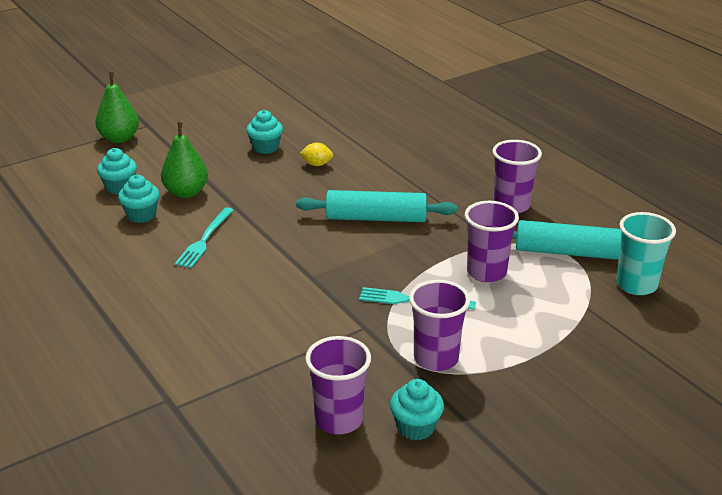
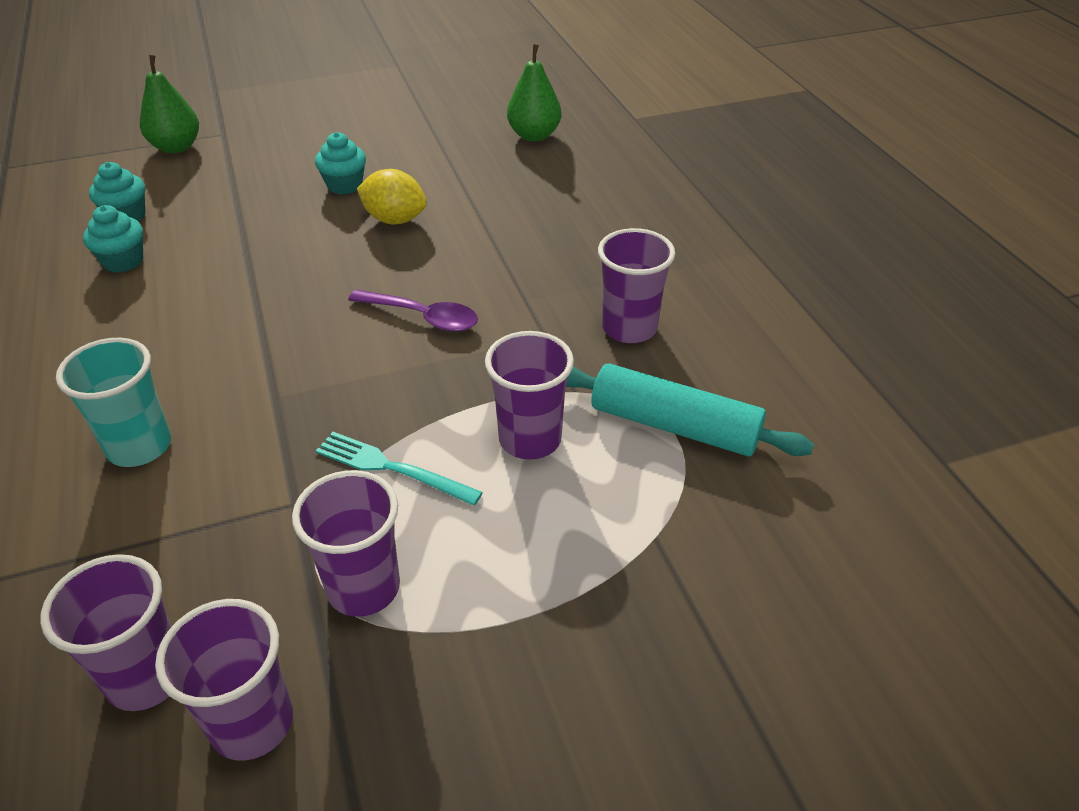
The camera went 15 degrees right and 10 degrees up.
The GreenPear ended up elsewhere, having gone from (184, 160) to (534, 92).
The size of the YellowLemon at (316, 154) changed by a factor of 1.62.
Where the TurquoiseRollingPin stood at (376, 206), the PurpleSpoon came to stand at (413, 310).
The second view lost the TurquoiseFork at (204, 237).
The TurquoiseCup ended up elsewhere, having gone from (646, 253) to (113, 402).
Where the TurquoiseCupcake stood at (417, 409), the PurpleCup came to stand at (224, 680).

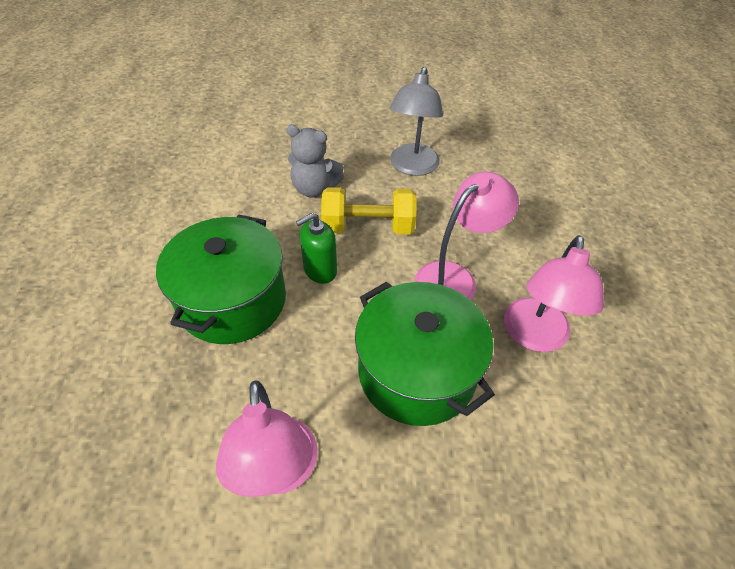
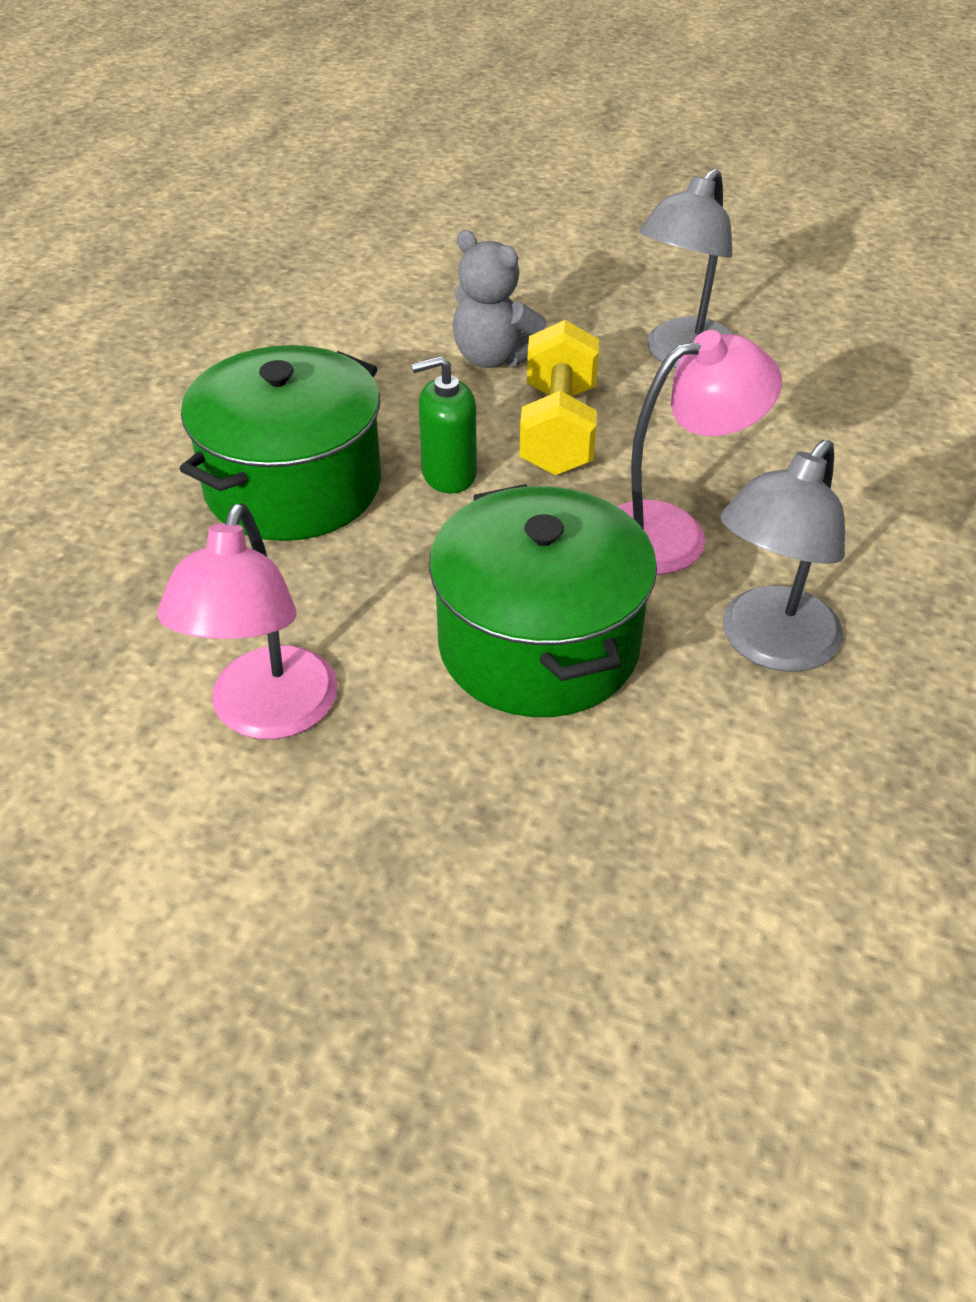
The camera went 20 degrees right and 5 degrees down.
The YellowDumbbell at (368, 210) ended up facing another way, 75 degrees clockwise from before.
What was the PinkLamp at (554, 293) turned into the GreyLamp at (783, 556).

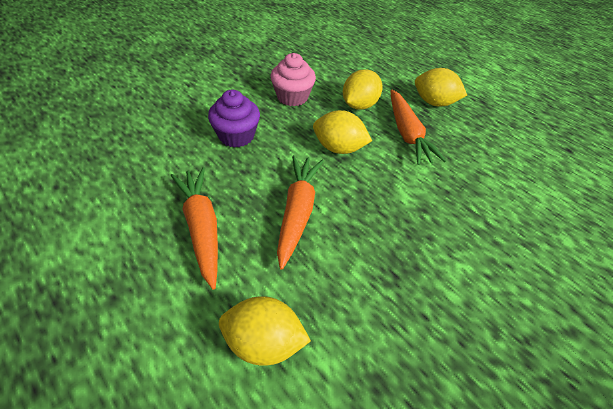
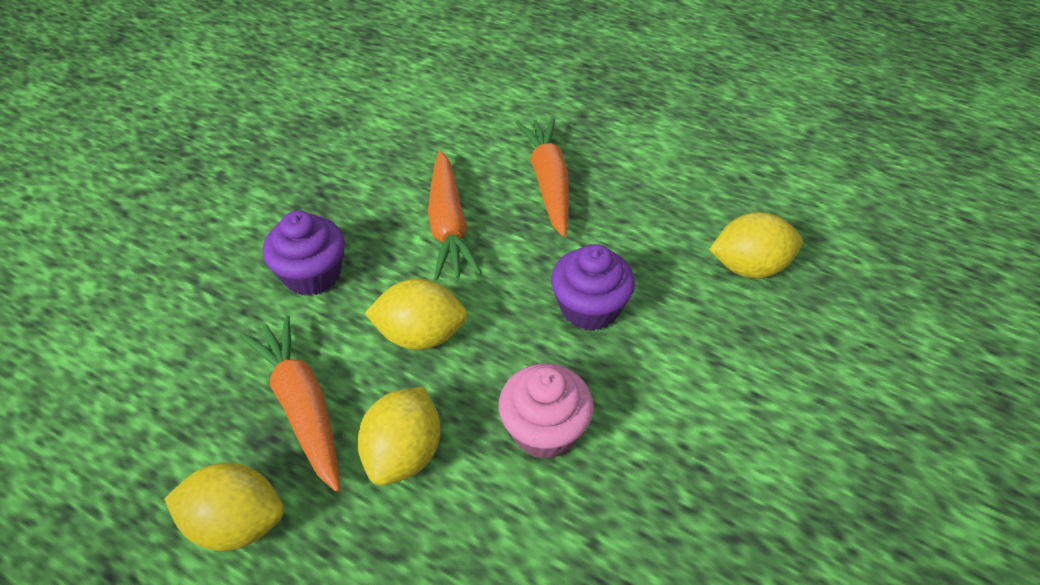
The camera went 165 degrees right and 0 degrees up.
The OrangeCarrot at (194, 228) ended up facing another way, 150 degrees counterclockwise from before.
The YellowLemon ended up elsewhere, having gone from (265, 331) to (756, 245).
The second view gained the PurpleCupcake at (304, 253).

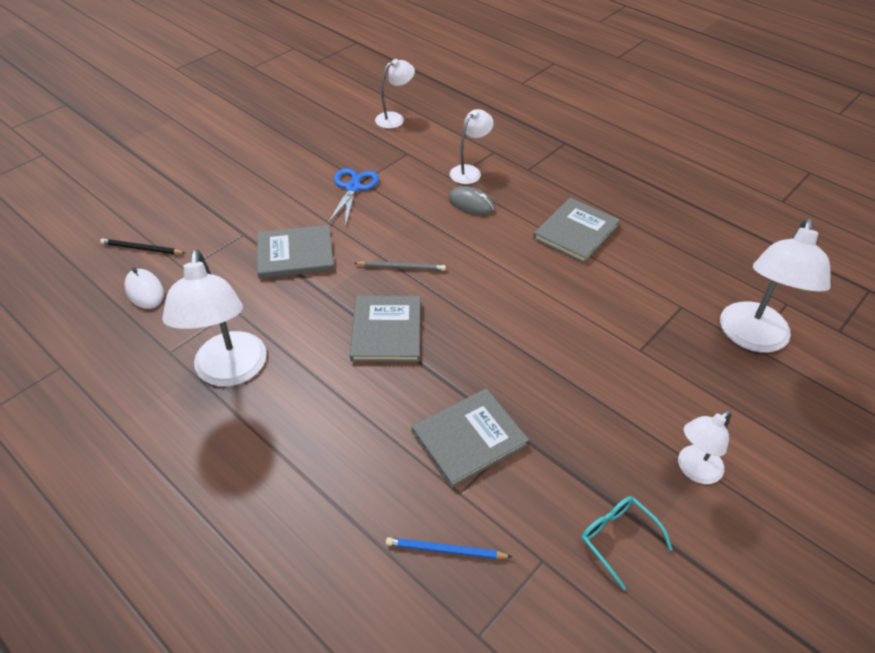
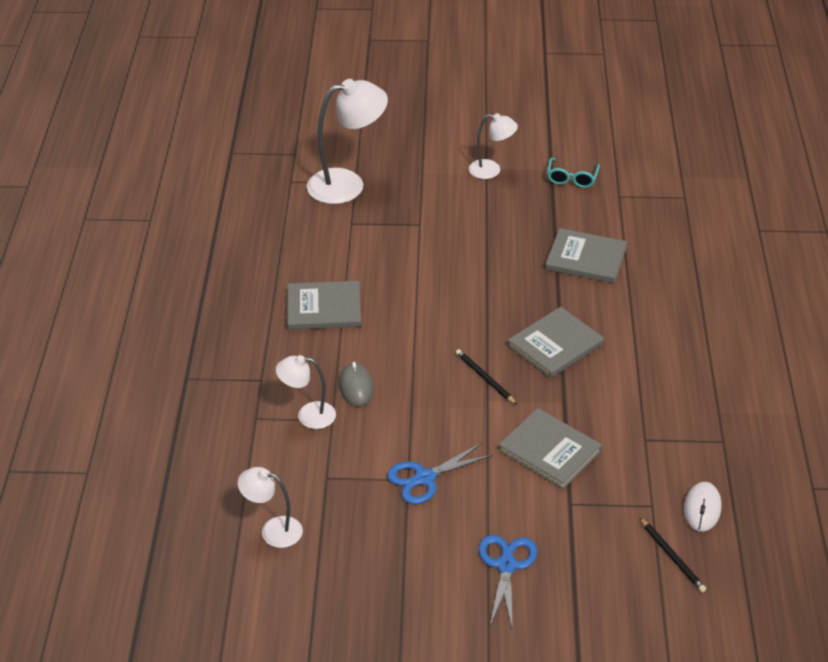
The camera went 130 degrees left and 5 degrees down.
The second view lost the WhiteLamp at (214, 318).
What was the GreyPencil at (400, 266) turned into the BlackPencil at (486, 377).
The second view lost the BluePencil at (449, 548).
The second view gained the BlueScissors at (508, 582).

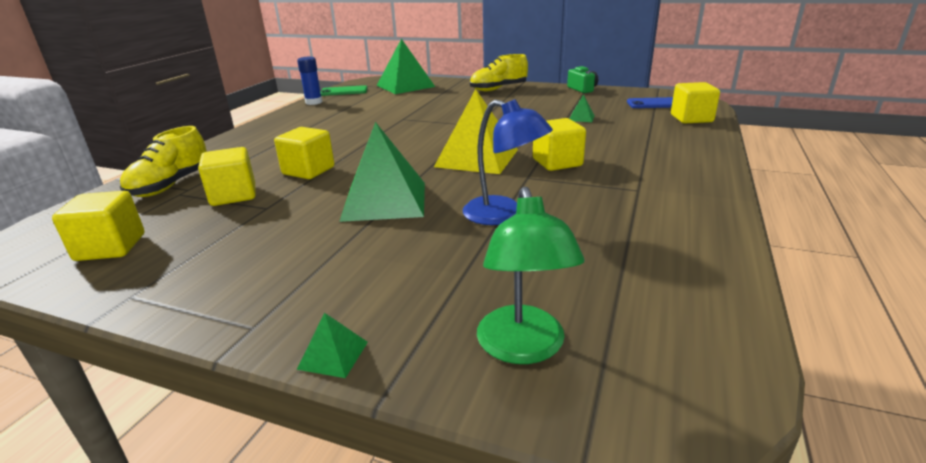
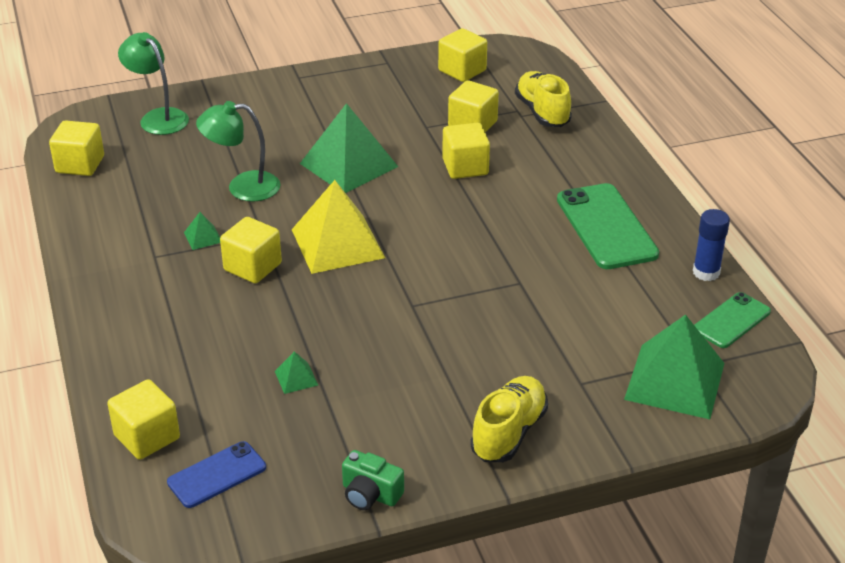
The camera went 140 degrees right and 10 degrees up.
What was the BlueLamp at (508, 162) turned into the GreenLamp at (238, 151).
The GreenPyramid ended up elsewhere, having gone from (332, 345) to (202, 231).
The second view gained the YellowCube at (76, 148).
The second view gained the GreenPhone at (608, 226).

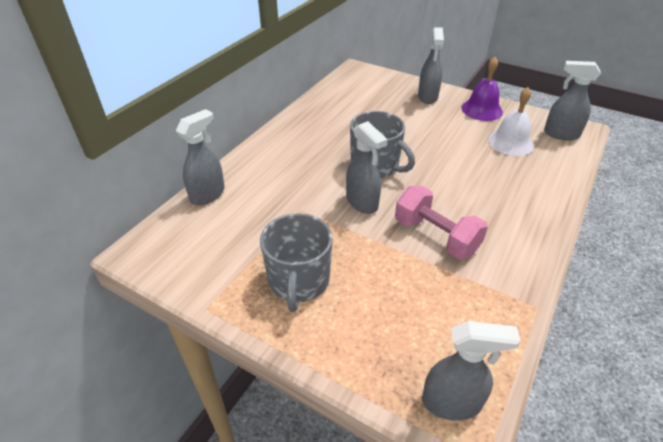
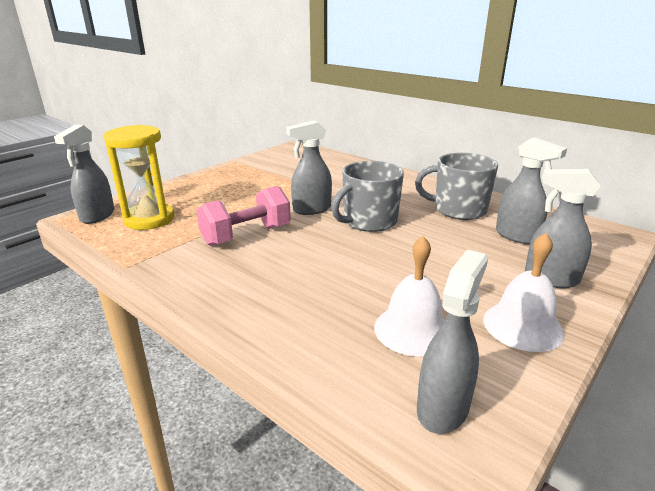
The camera went 100 degrees right and 15 degrees down.
What was the PurpleBell at (482, 89) turned into the WhiteBell at (524, 292).
The GreySprayBottle ended up elsewhere, having gone from (200, 157) to (531, 190).
The GreyMug ended up elsewhere, having gone from (296, 262) to (456, 186).
The second view gained the YellowHourglass at (139, 177).

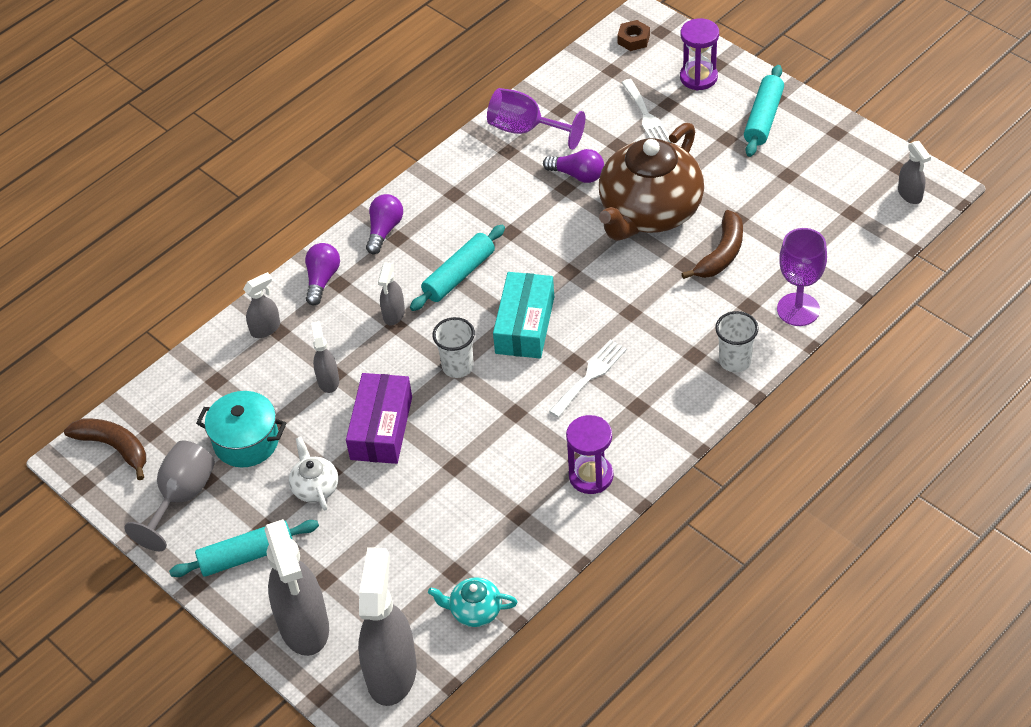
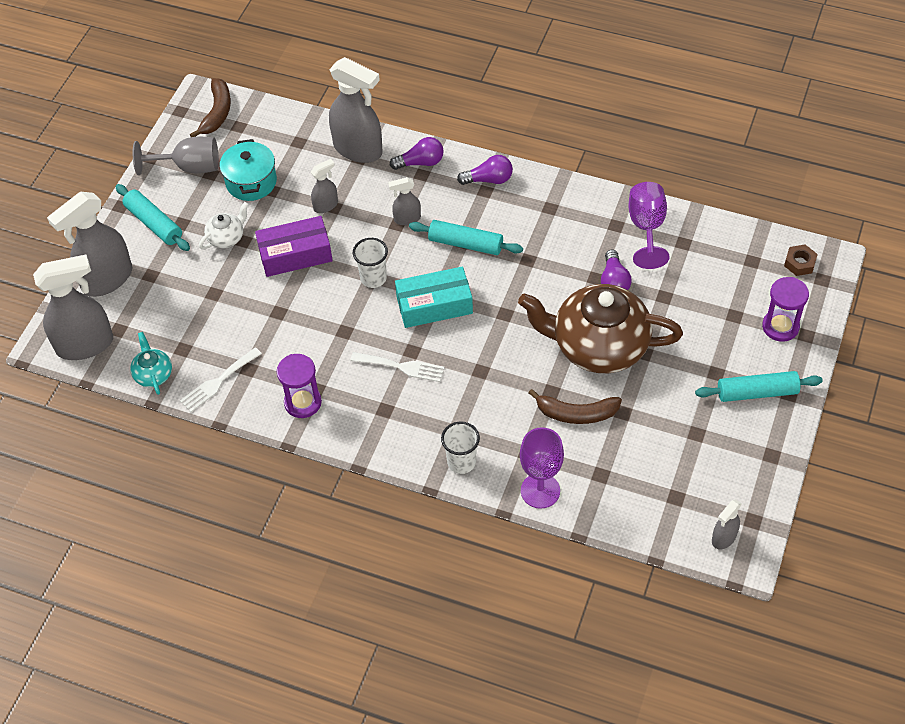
The camera went 65 degrees right and 5 degrees up.
The WhiteFork ended up elsewhere, having gone from (646, 111) to (221, 379).
The size of the GreySprayBottle at (261, 305) changed by a factor of 2.04.

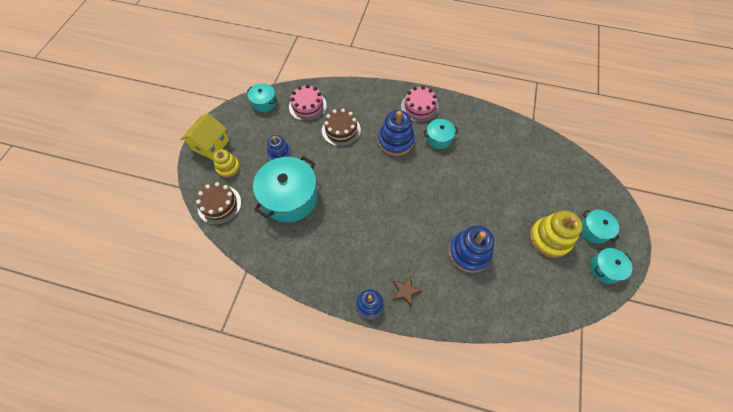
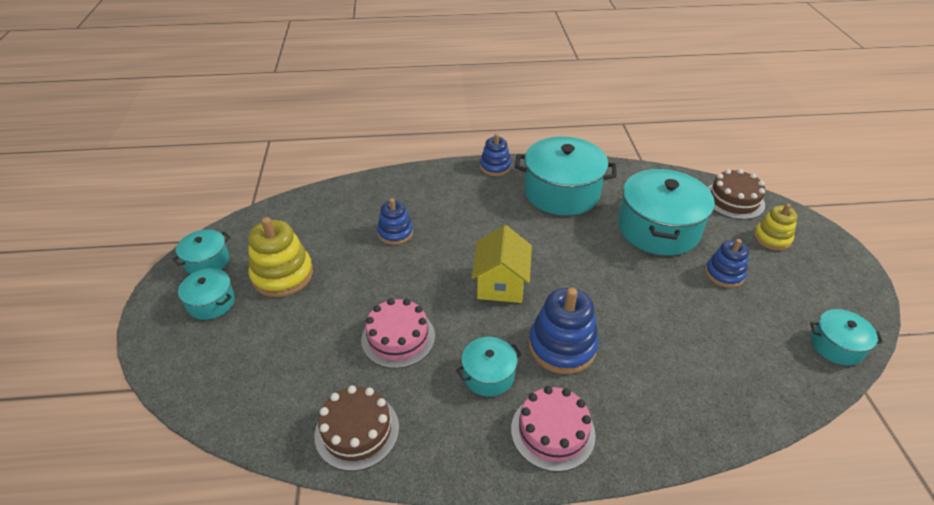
The camera went 160 degrees right and 20 degrees down.
The PinkCake ended up elsewhere, having gone from (308, 103) to (398, 333).
The BrownCake ended up elsewhere, having gone from (341, 128) to (357, 428).
The YellowHouse ended up elsewhere, having gone from (205, 136) to (501, 264).
The size of the BlueStackingToy at (471, 249) changed by a factor of 0.63.
The second view lost the BrownStar at (407, 291).
The second view gained the TurquoisePot at (566, 176).

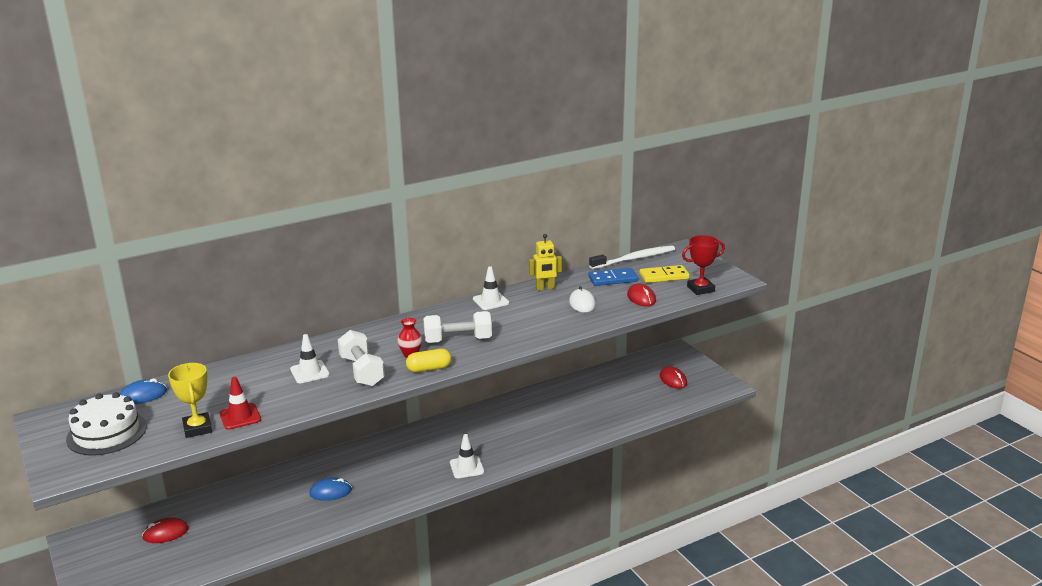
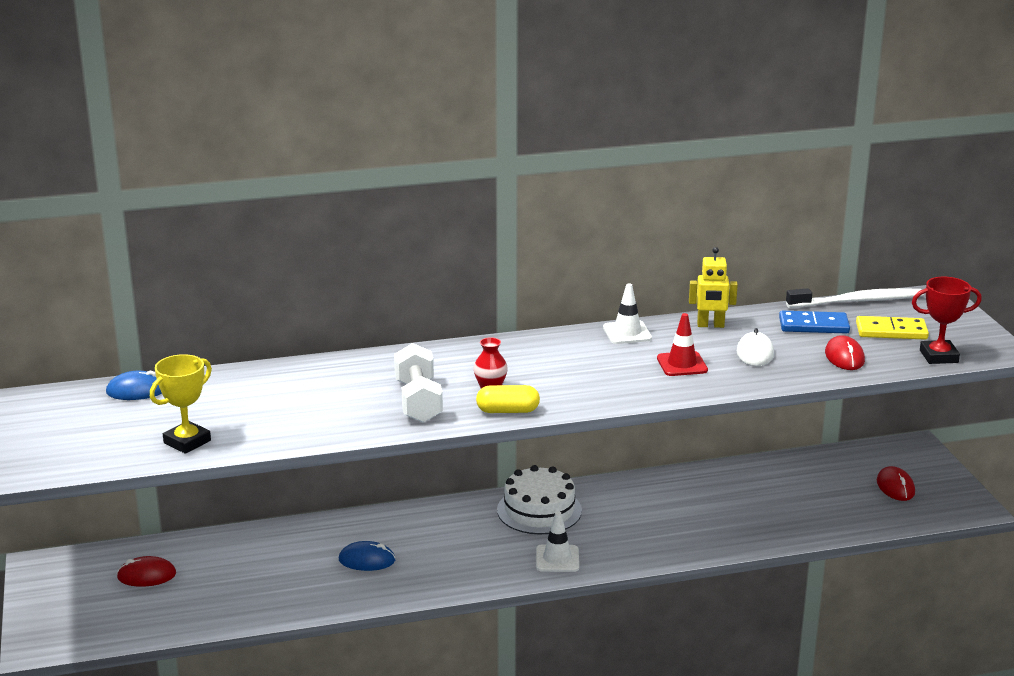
The camera went 15 degrees right and 0 degrees up.
The second view lost the WhiteDumbbell at (457, 327).
The second view lost the WhiteTrafficCone at (310, 358).
The YellowTrophy at (190, 400) ended up facing another way, 45 degrees clockwise from before.
The RedTrafficCone ended up elsewhere, having gone from (240, 403) to (682, 344).
The WhiteCake ended up elsewhere, having gone from (106, 424) to (539, 499).

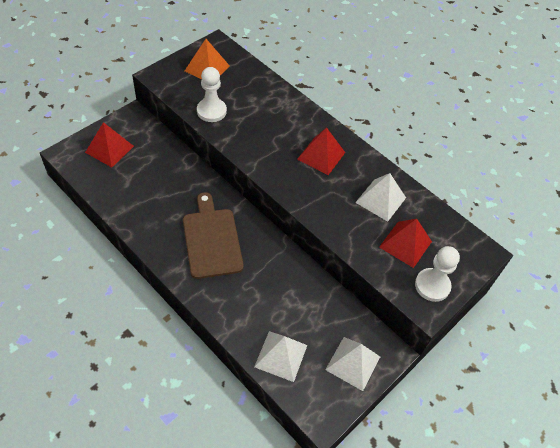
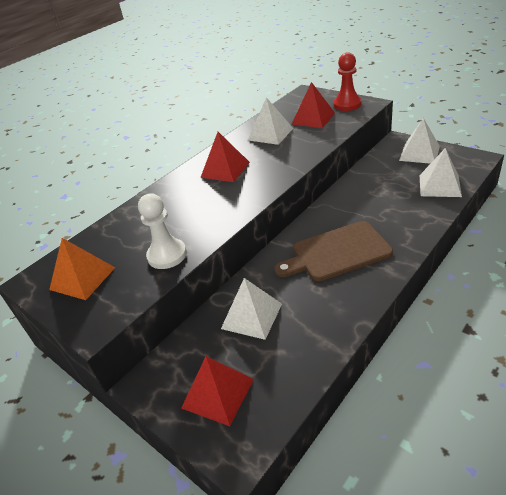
The camera went 85 degrees left and 15 degrees down.
What was the WhitePawn at (437, 274) turned into the RedPawn at (347, 81).
The second view gained the WhitePyramid at (251, 309).

